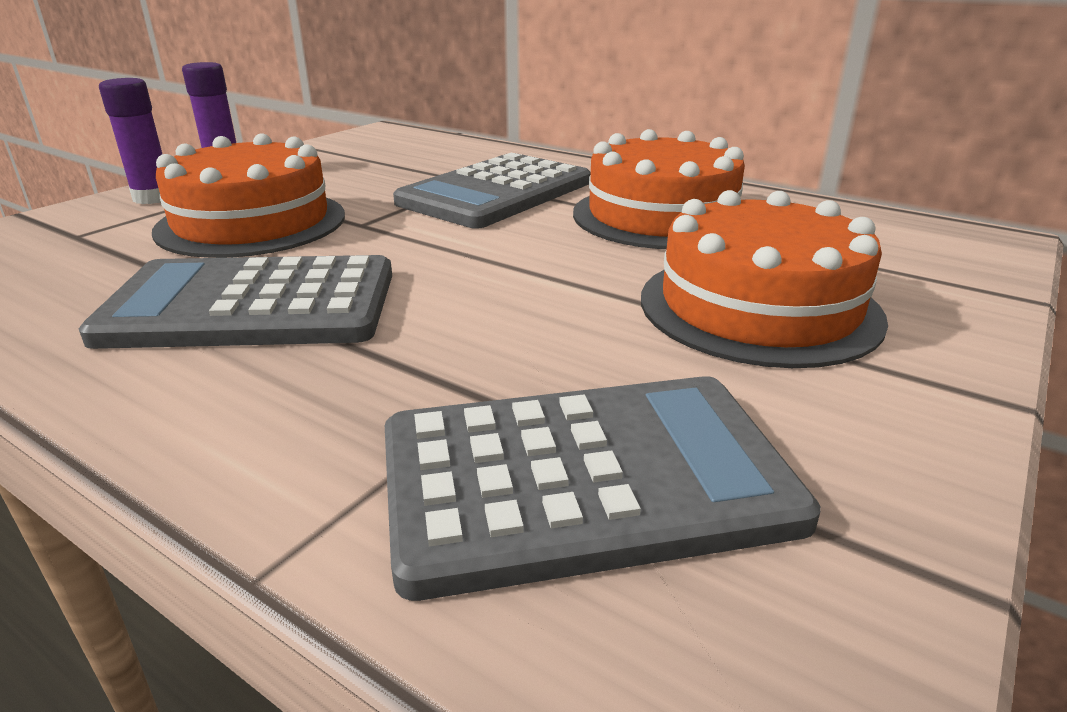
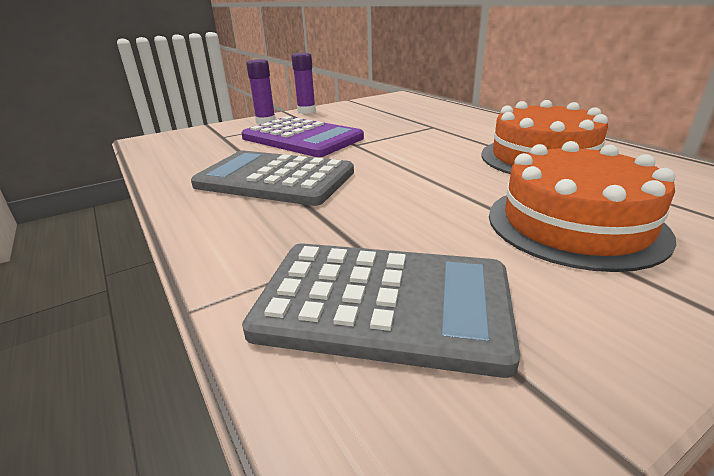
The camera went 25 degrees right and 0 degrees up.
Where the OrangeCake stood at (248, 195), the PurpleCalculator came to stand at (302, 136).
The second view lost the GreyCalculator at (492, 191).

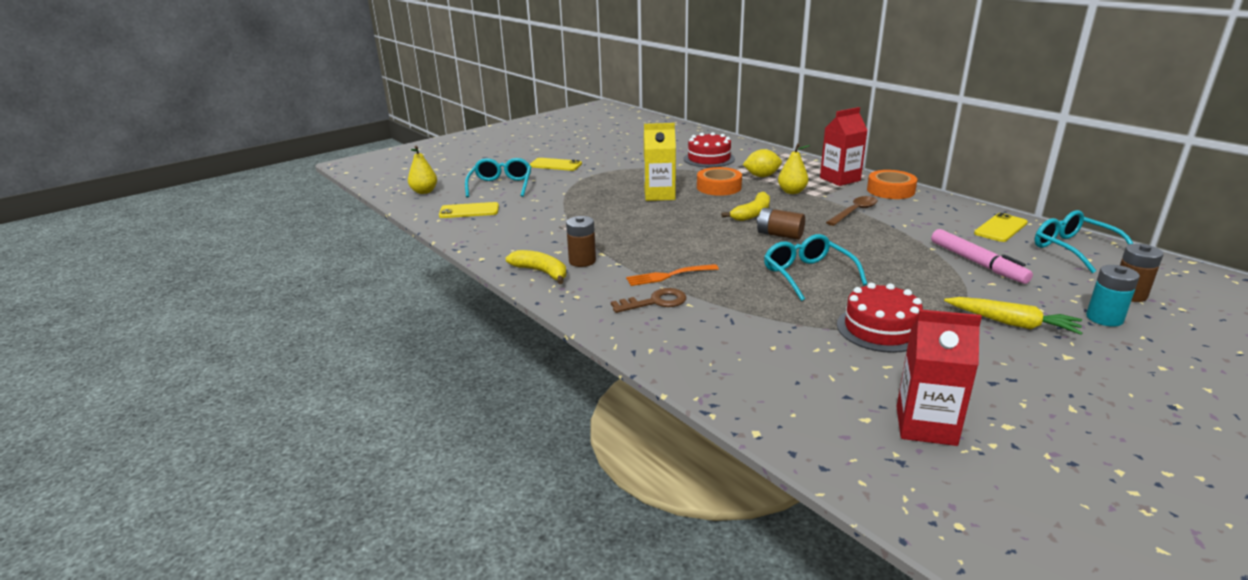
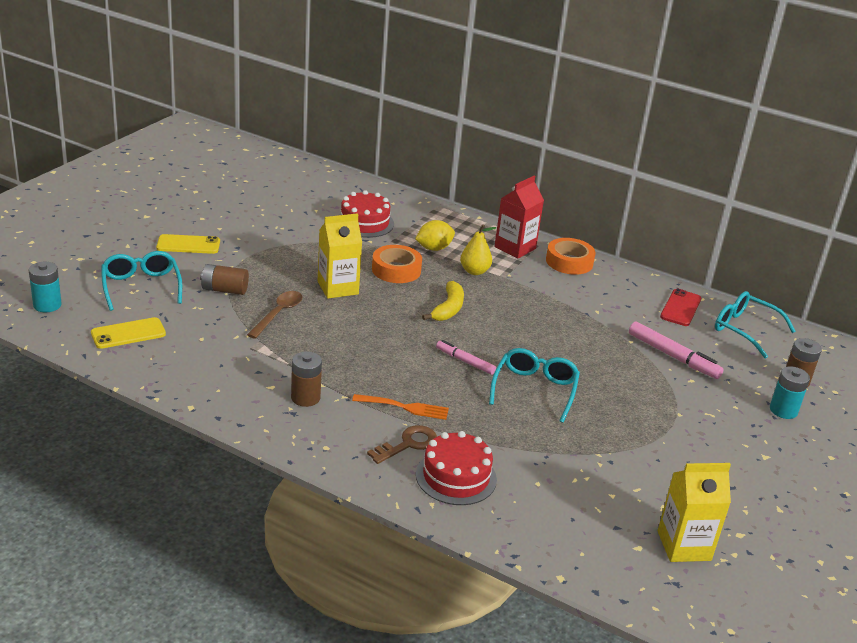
The camera went 25 degrees left and 5 degrees up.
Where the YellowPear stood at (422, 169), the TurquoiseBattery came to stand at (45, 287).
The BrownSpoon ended up elsewhere, having gone from (852, 211) to (275, 315).
The BrownBattery ended up elsewhere, having gone from (781, 224) to (224, 279).
What was the YellowPhone at (1001, 227) turned into the RedPhone at (680, 307).
The TurquoiseGlasses at (815, 267) ended up facing another way, 60 degrees clockwise from before.
The second view lost the YellowBanana at (536, 267).
The OrangeFork at (672, 275) ended up facing another way, 135 degrees counterclockwise from before.
The RedCake ended up elsewhere, having gone from (880, 318) to (456, 468).
The second view lost the YellowCarrot at (1013, 316).
What was the RedCarton at (939, 377) turned into the YellowCarton at (694, 512).
The second view gained the PinkMarker at (466, 357).

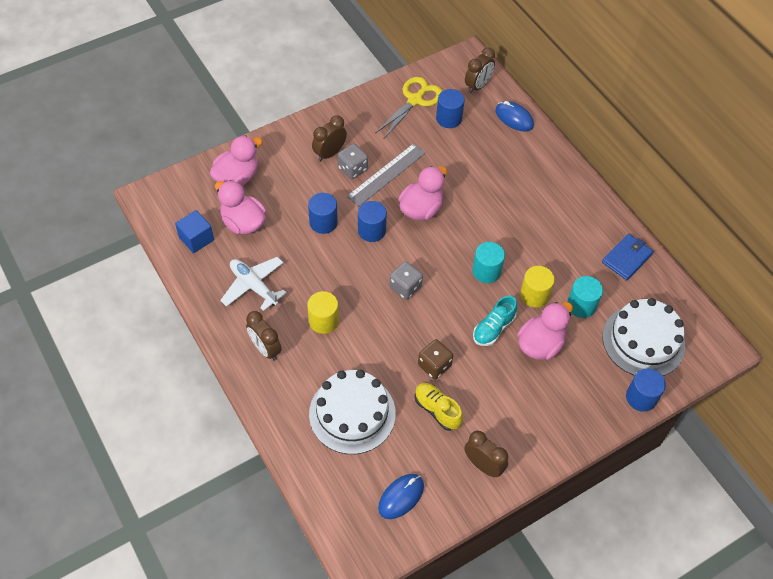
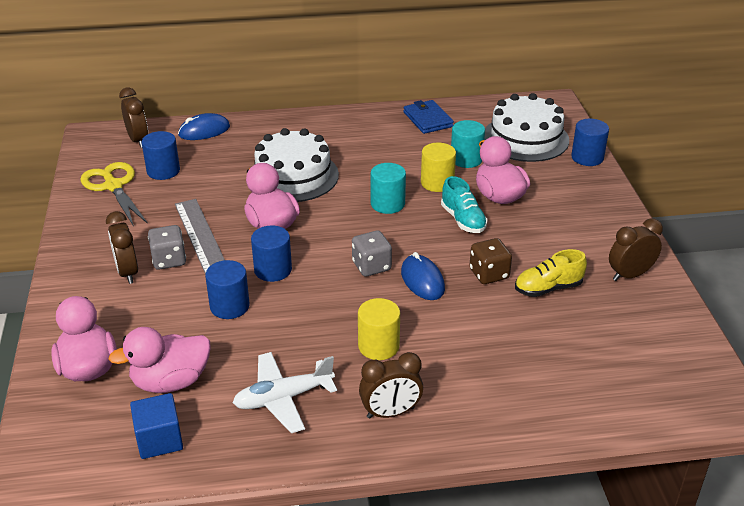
The camera went 65 degrees left and 20 degrees down.
The WhiteCake ended up elsewhere, having gone from (352, 412) to (296, 165).
The BlueMouse ended up elsewhere, having gone from (401, 496) to (423, 276).

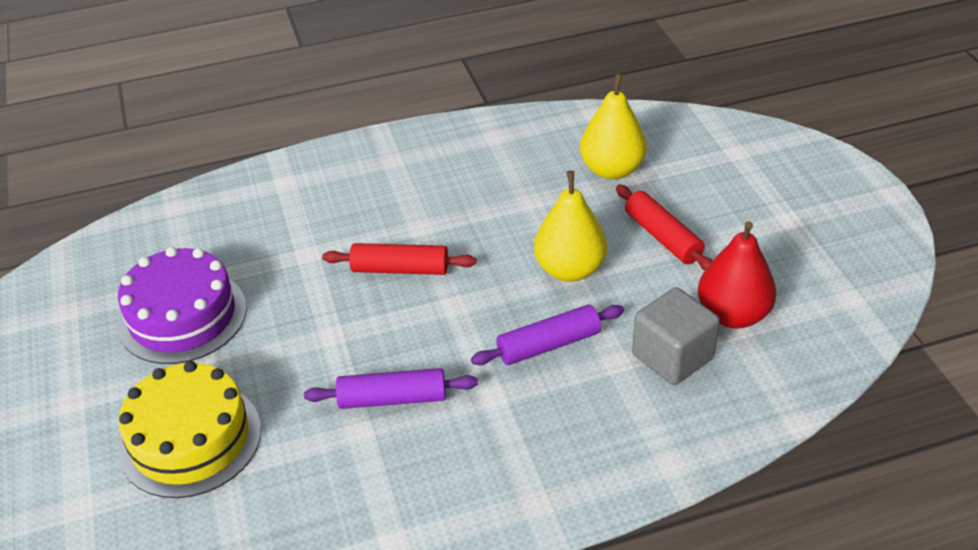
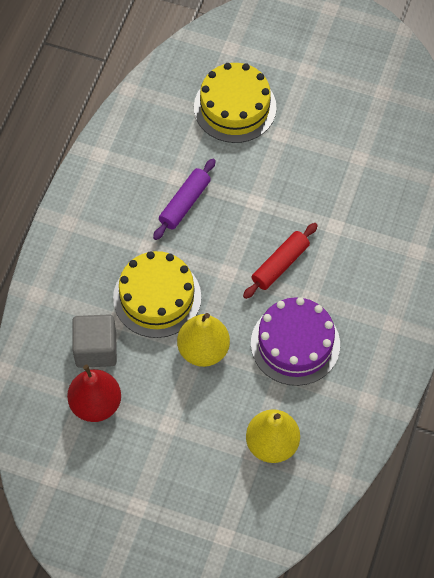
The camera went 125 degrees right and 20 degrees up.
The second view lost the RedRollingPin at (664, 228).
The PurpleCake ended up elsewhere, having gone from (182, 305) to (295, 341).
Where the PurpleRollingPin stood at (547, 335), the YellowCake came to stand at (157, 294).

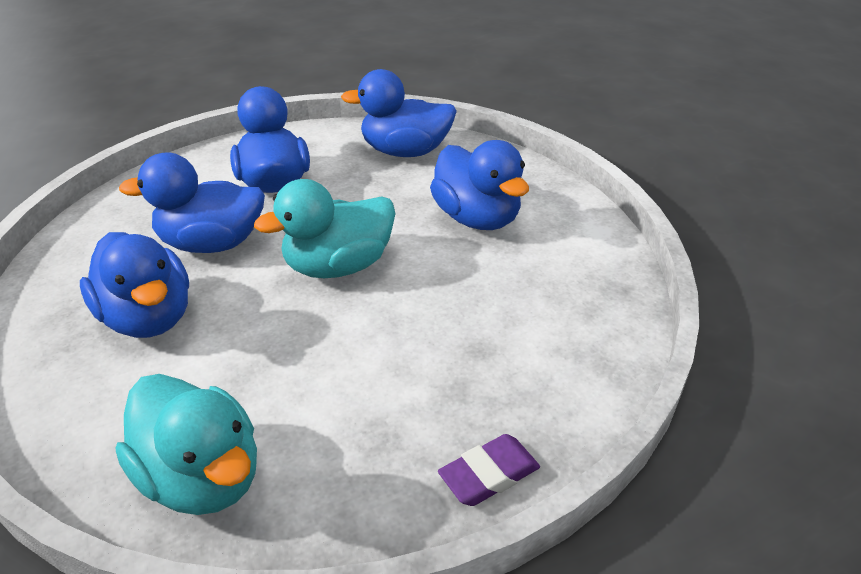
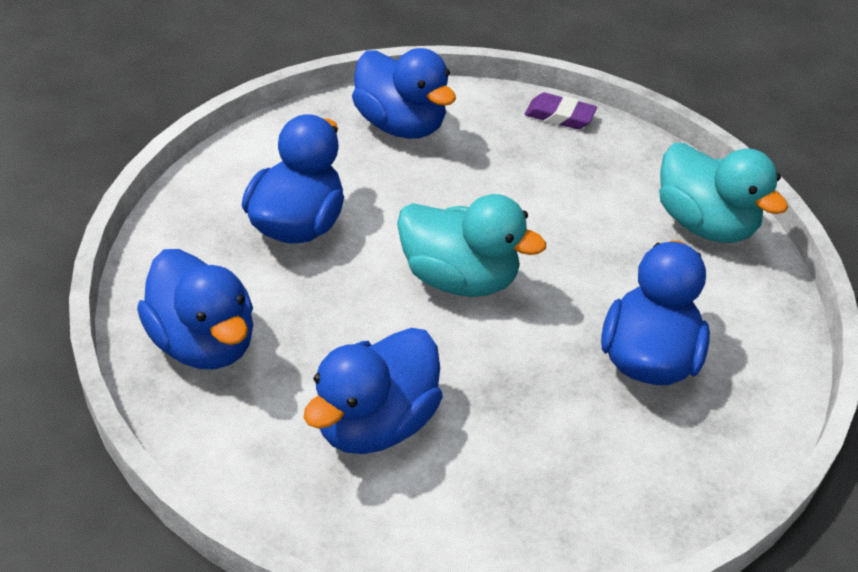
The camera went 130 degrees left and 5 degrees up.
The BlueDuck ended up elsewhere, having gone from (192, 202) to (404, 93).
The TurquoiseDuck at (186, 444) ended up facing another way, 135 degrees clockwise from before.

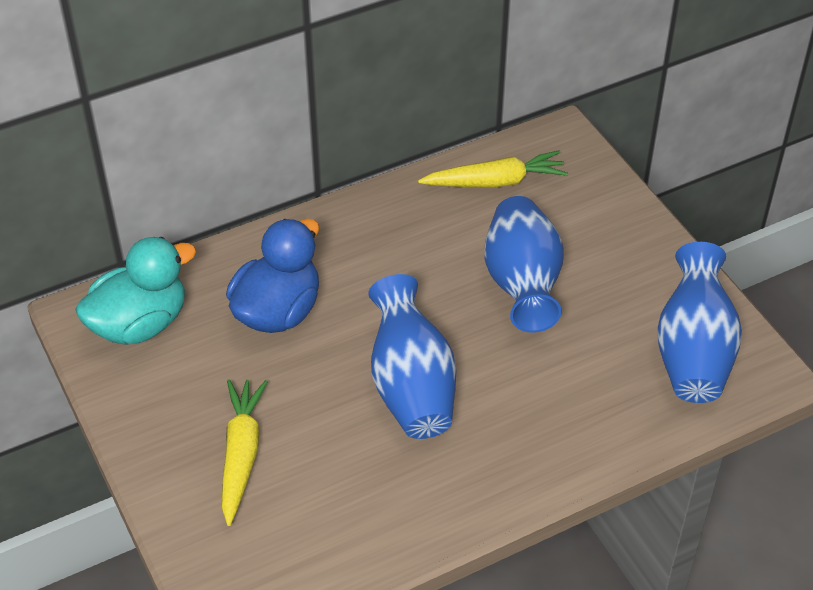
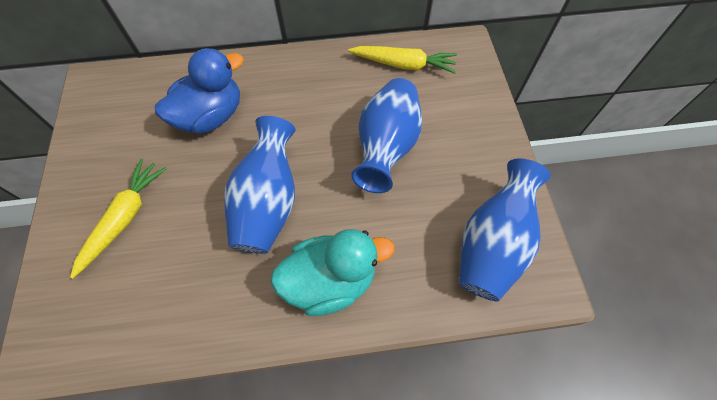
The camera went 20 degrees right and 15 degrees up.
The TurquoiseDuck ended up elsewhere, having gone from (135, 291) to (333, 272).

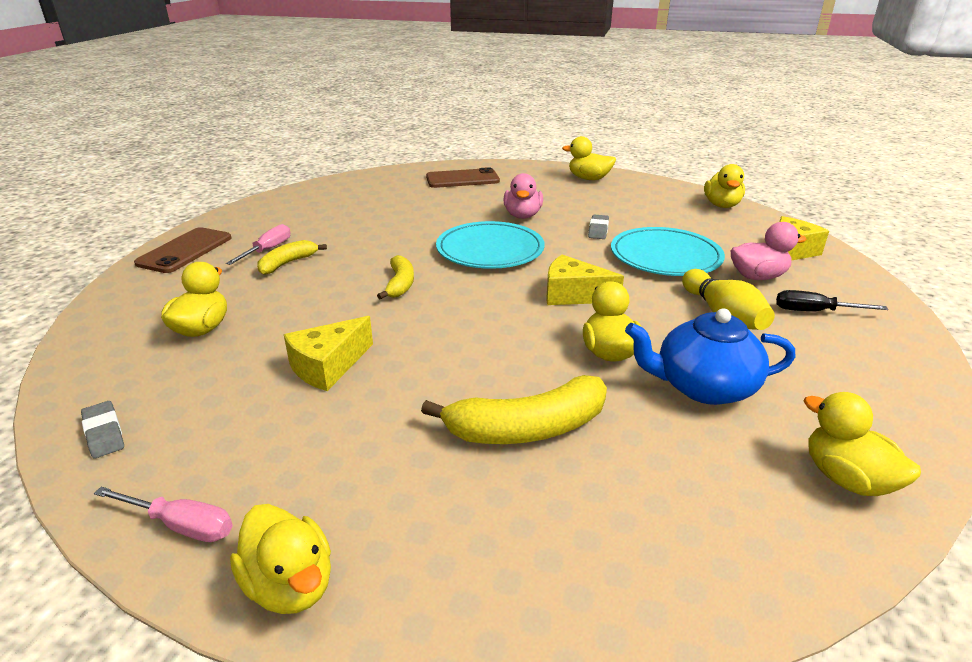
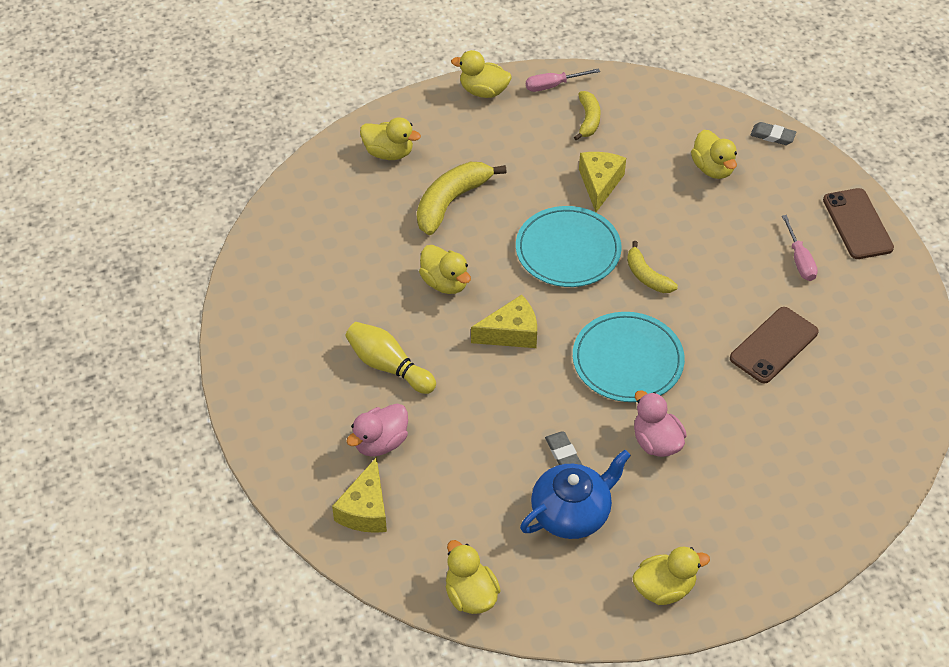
The camera went 145 degrees right and 20 degrees up.
The BrownPhone ended up elsewhere, having gone from (463, 177) to (774, 345).
The TurquoisePlate ended up elsewhere, having gone from (668, 251) to (569, 246).
The YellowBanana ended up elsewhere, having gone from (292, 257) to (587, 116).
The second view lost the BlackScrewdriver at (832, 300).
The BlueTeapot ended up elsewhere, having gone from (710, 356) to (575, 494).
The YellowDuck ended up elsewhere, having gone from (862, 444) to (390, 138).
The GreyEraser ended up elsewhere, having gone from (102, 430) to (773, 133).

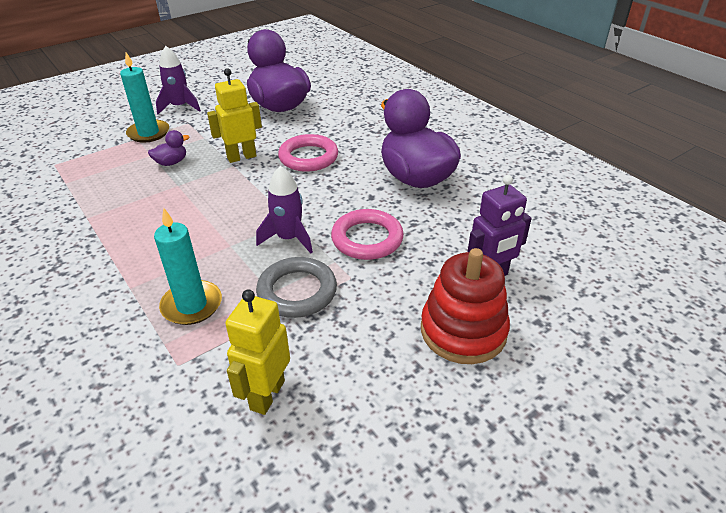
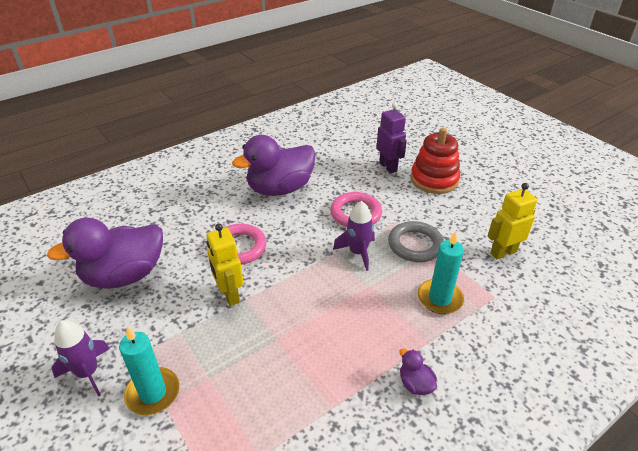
The camera went 90 degrees left and 0 degrees up.
The PurpleDuck ended up elsewhere, having gone from (169, 148) to (418, 371).
The YellowRobot at (257, 352) ended up facing another way, 135 degrees clockwise from before.

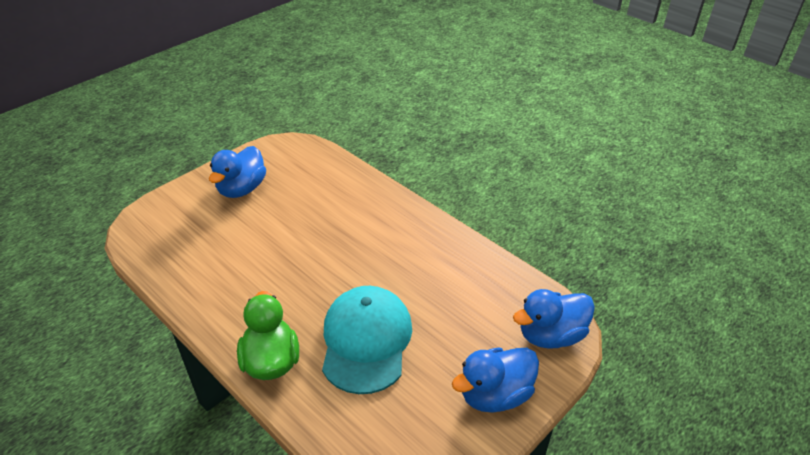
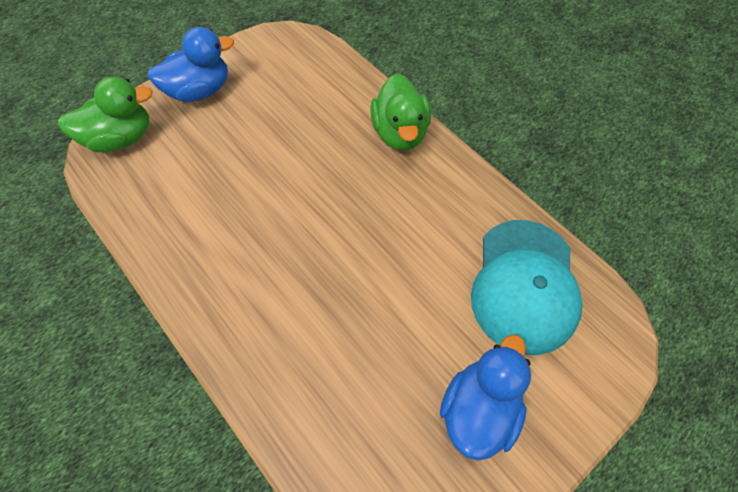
The camera went 175 degrees left and 20 degrees up.
The TurquoiseCap ended up elsewhere, having gone from (367, 340) to (526, 287).
What was the BlueDuck at (554, 319) turned into the GreenDuck at (105, 114).

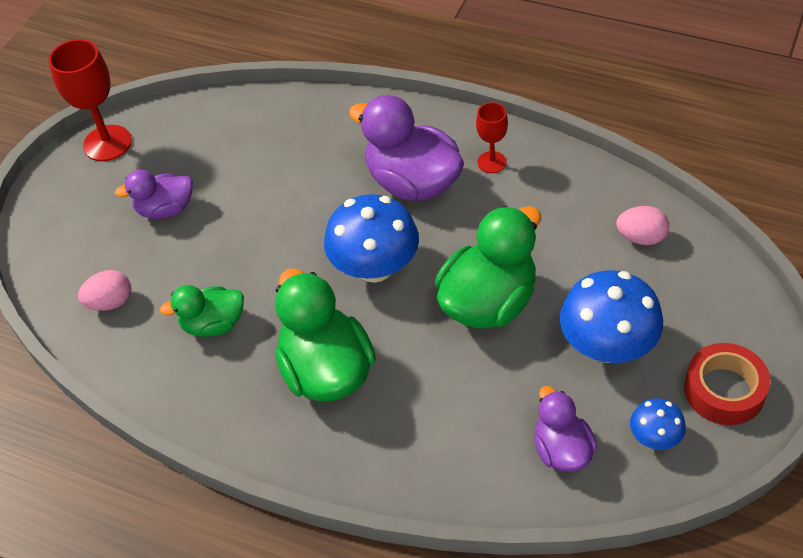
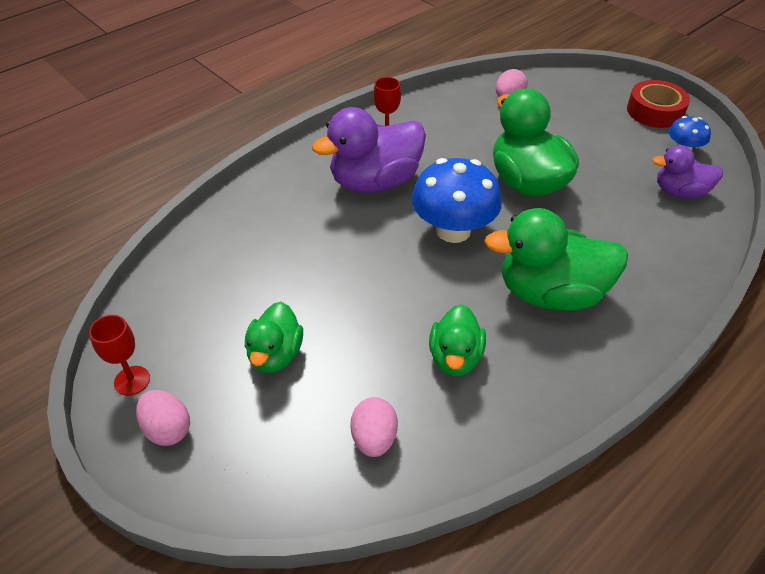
The camera went 70 degrees left and 5 degrees down.
The size of the RedGoblet at (90, 100) changed by a factor of 0.58.
What was the PurpleDuck at (154, 194) turned into the GreenDuck at (274, 337).
The second view lost the BlueMushroom at (611, 316).
The second view gained the PinkEgg at (163, 418).

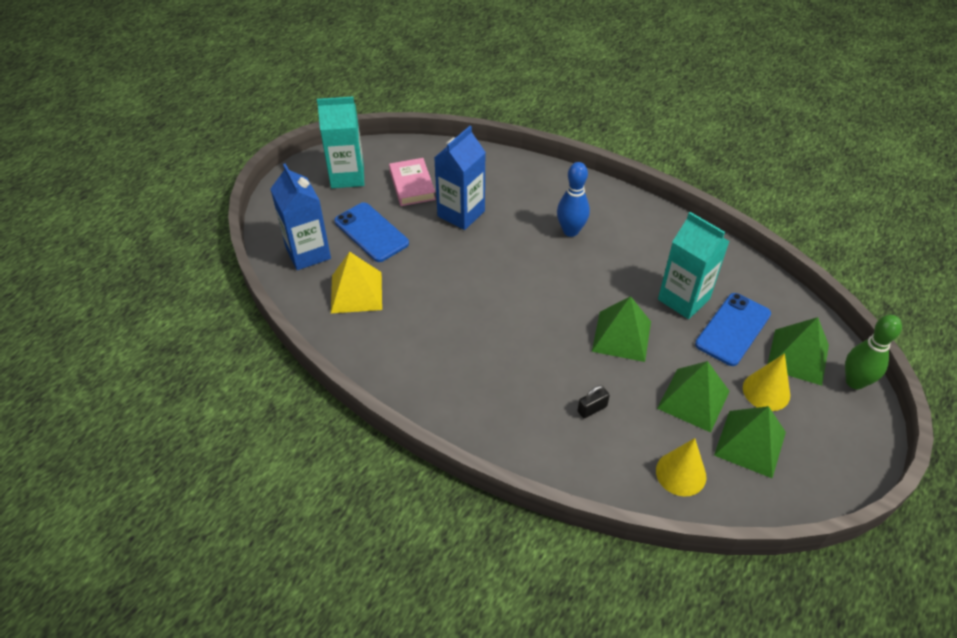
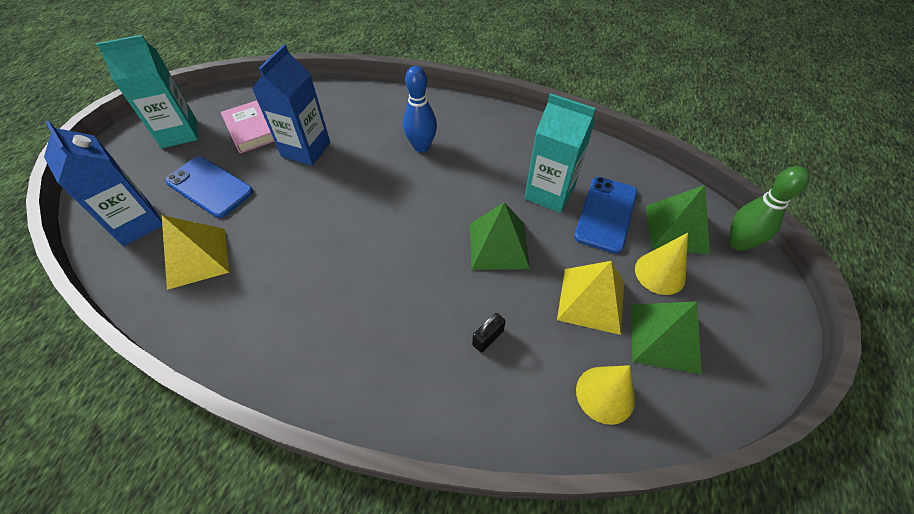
The camera went 15 degrees left and 5 degrees up.
What was the GreenPyramid at (693, 397) turned into the YellowPyramid at (590, 298).

